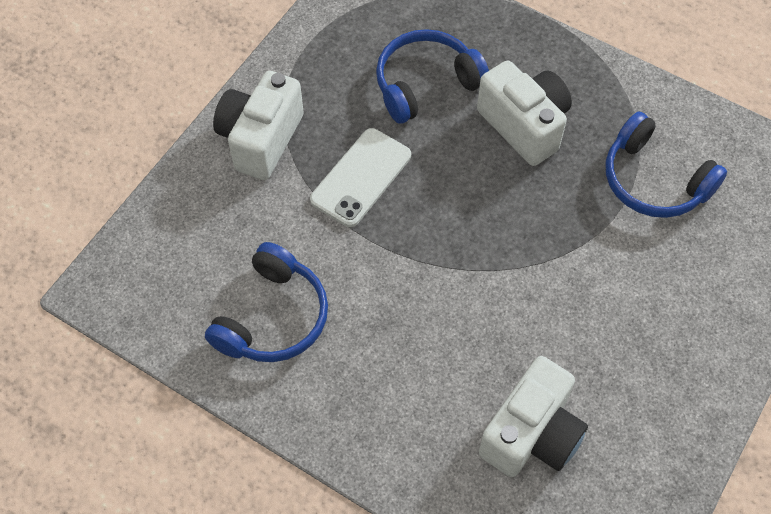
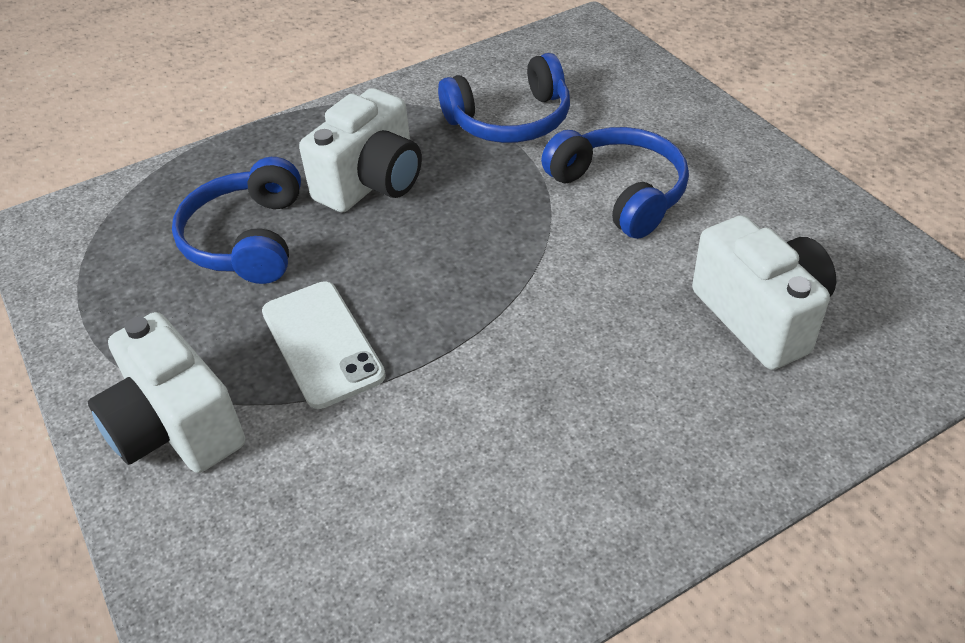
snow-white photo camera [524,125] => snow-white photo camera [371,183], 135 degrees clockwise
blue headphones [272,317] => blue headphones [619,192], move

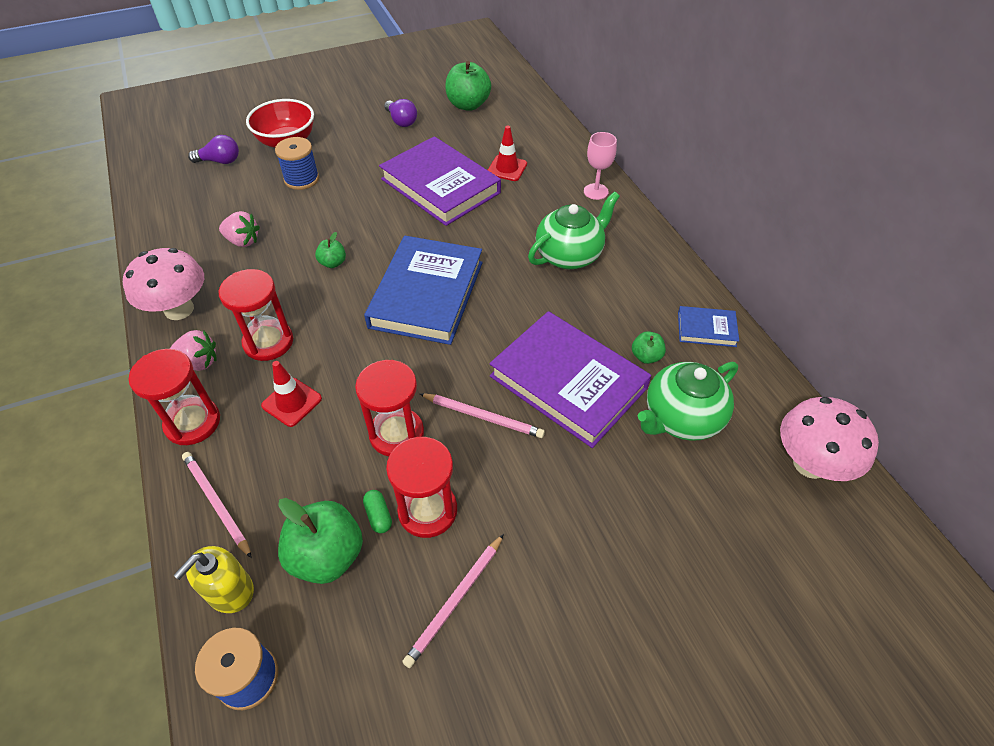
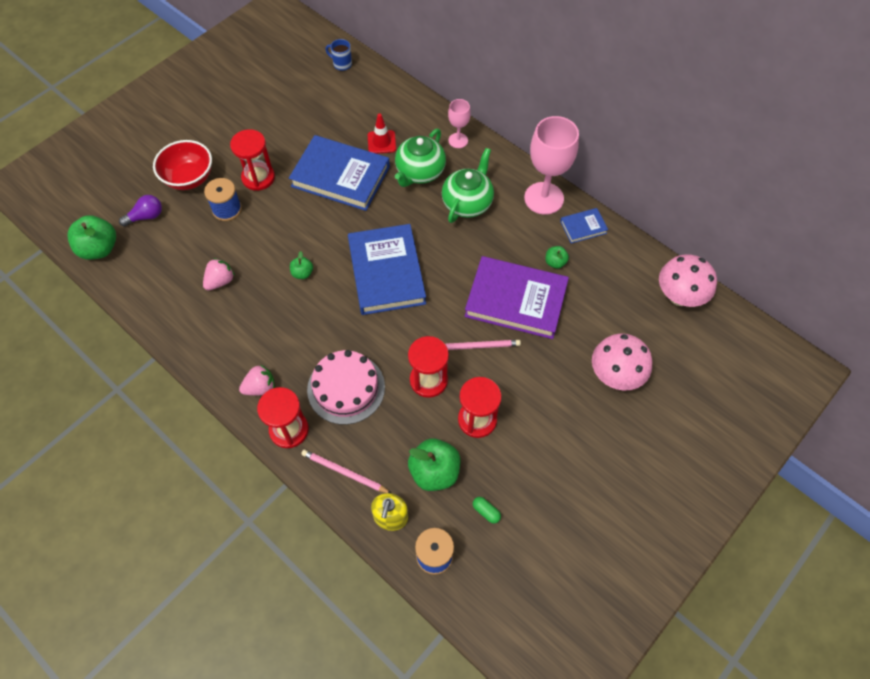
emerald toy apple [468,105] => emerald toy apple [99,249], move
purple light bulb [401,121] => nothing
purple book [440,186] => blue book [340,176]
rosy strawberry [243,241] => rosy strawberry [220,281], 45 degrees counterclockwise
rosy mushroom [179,309] => rosy mushroom [615,375], move
red hourglass [268,342] => red hourglass [258,177], move
red traffic cone [292,402] => rosy gateau [346,388]
emerald teapot [681,418] => emerald teapot [420,172], move
emerald capsule [378,515] => emerald capsule [486,511], move
rosy wooden pencil [455,601] => nothing
nothing => blue tea mug [341,64]
nothing => rosy wine glass [544,198]

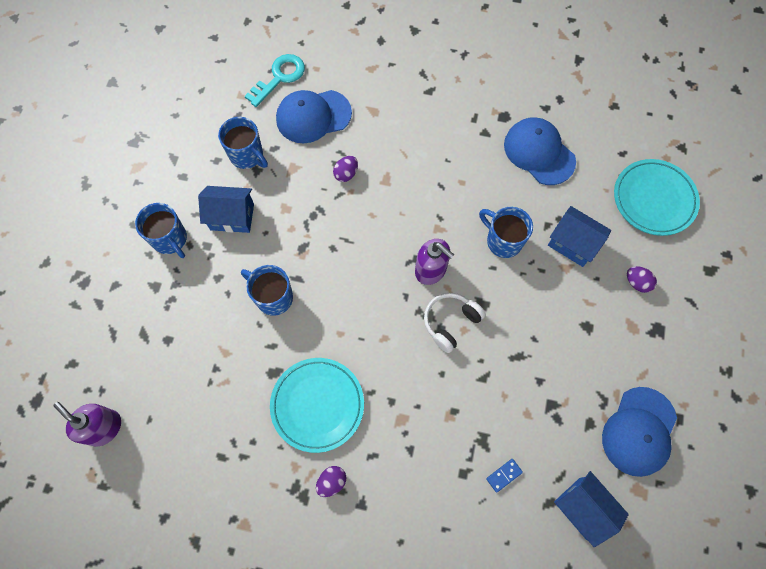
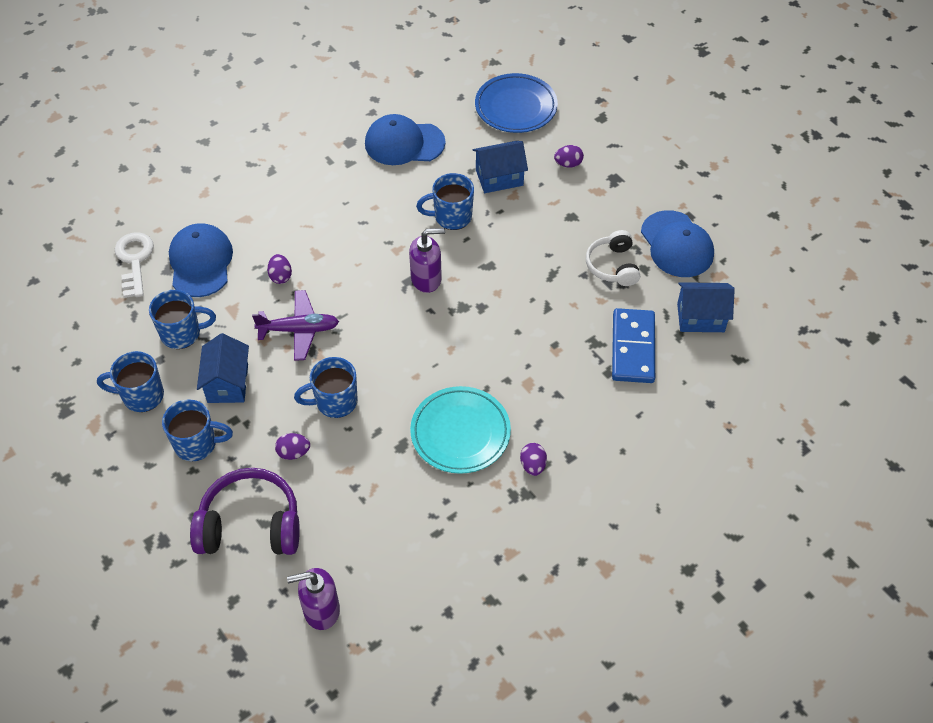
turquoise latchkey [280,77] => snow-white latchkey [134,260]
blue cap [313,116] => blue cap [201,262], 150 degrees clockwise
turquoise plate [654,199] => blue plate [516,107]
blue cottage [232,217] => blue cottage [228,383], 45 degrees counterclockwise
snow-white headphones [450,322] => snow-white headphones [613,266], move
blue domino [504,475] => blue domino [633,348], x2.49
nothing => purple plane [299,330]
nothing => blue tea mug [141,396]
nothing => purple egg shape [293,453]
nothing => purple headphones [250,525]

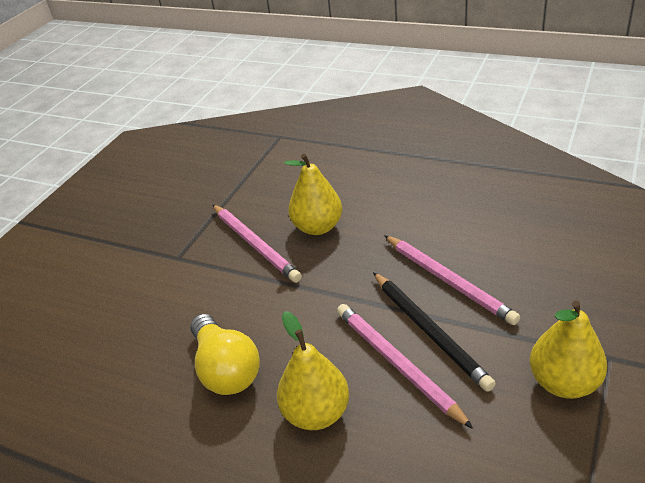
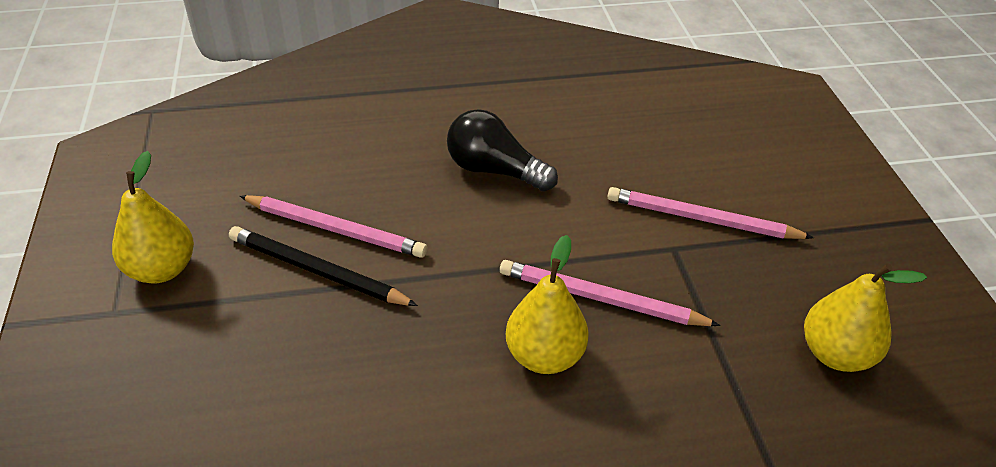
rosy wooden pencil [448,280] => rosy wooden pencil [702,219], move
yellow pear [316,413] => yellow pear [835,354], move
yellow light bulb [226,369] => ebony light bulb [494,170]

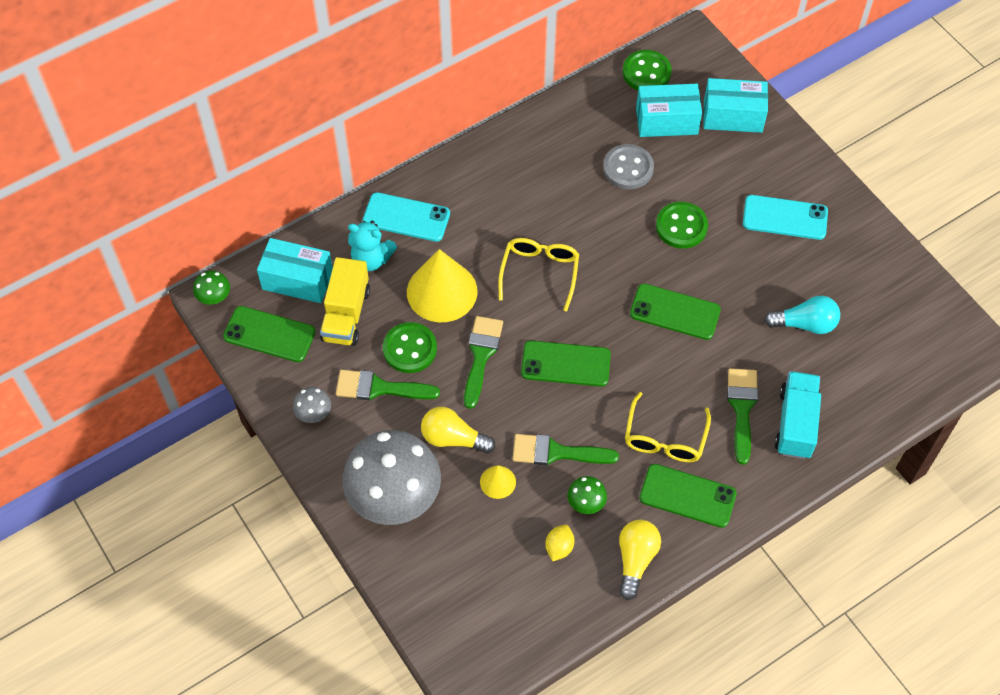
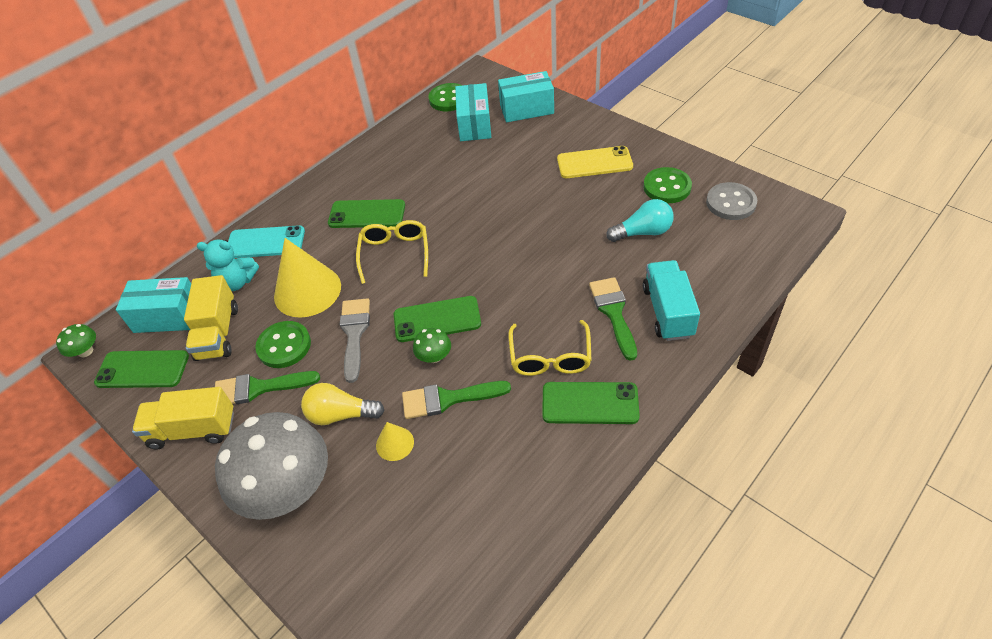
turquoise box [666,121] => turquoise box [474,124], 75 degrees counterclockwise
ash-grey shirt button [628,168] => ash-grey shirt button [731,203], move
turquoise mobile phone [785,217] => yellow mobile phone [594,163]
emerald shirt button [681,226] => emerald shirt button [667,187], move
emerald mobile phone [675,312] => emerald mobile phone [367,214], move
emerald brush [481,355] => ash-grey brush [354,333]
ash-grey mushroom [313,413] => yellow lorry [193,429]
emerald mushroom [586,502] => emerald mushroom [434,356], move
yellow light bulb [635,560] => nothing
yellow lemon [559,547] => nothing

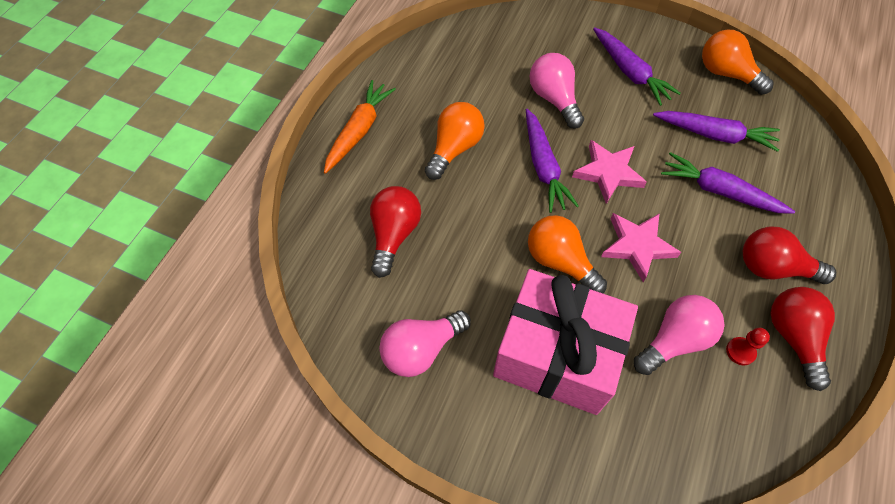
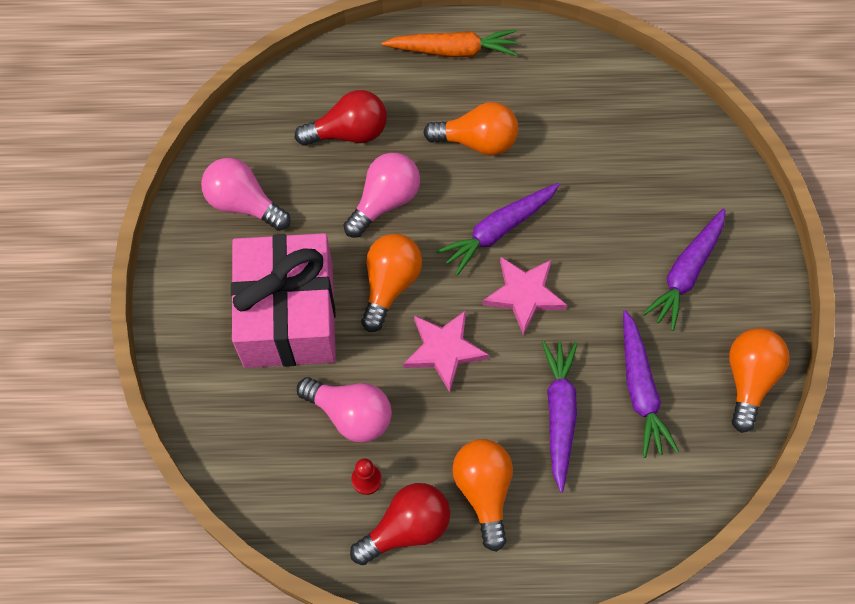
rosy light bulb [554,99] => rosy light bulb [385,201], move
red light bulb [773,268] => bright orange light bulb [484,491]

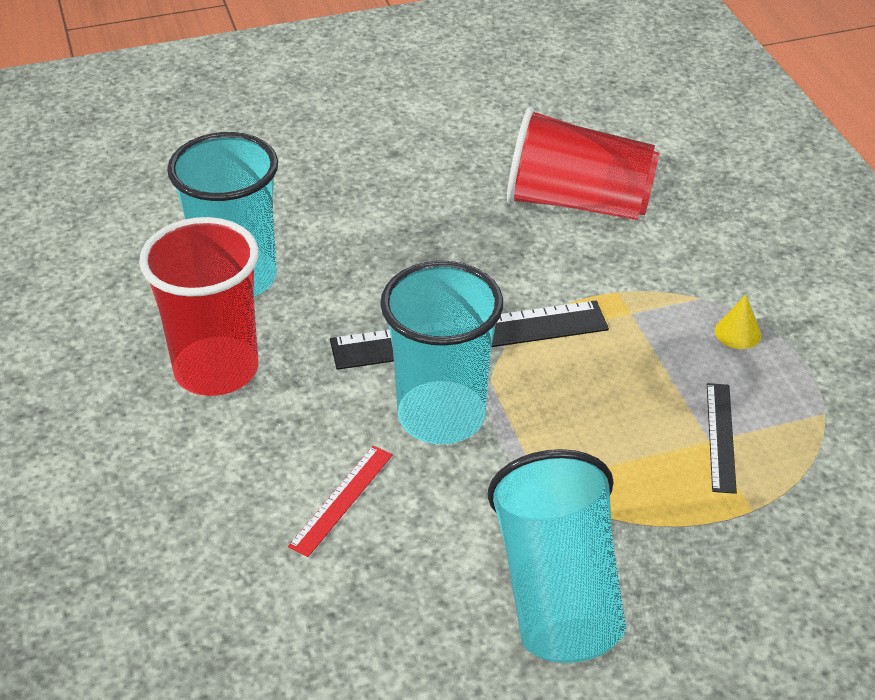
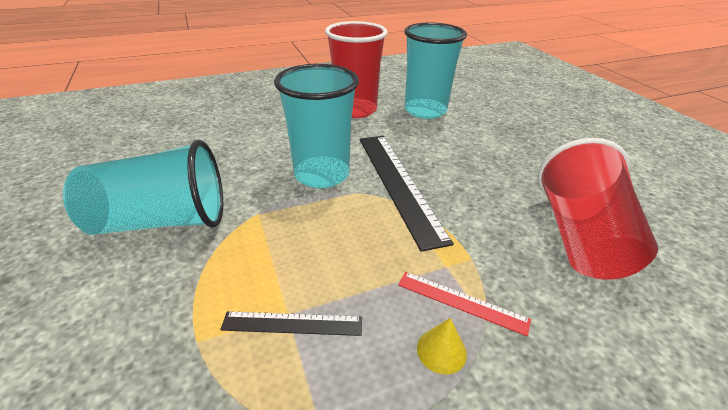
red measuring stick [341,499] => red measuring stick [461,302], move

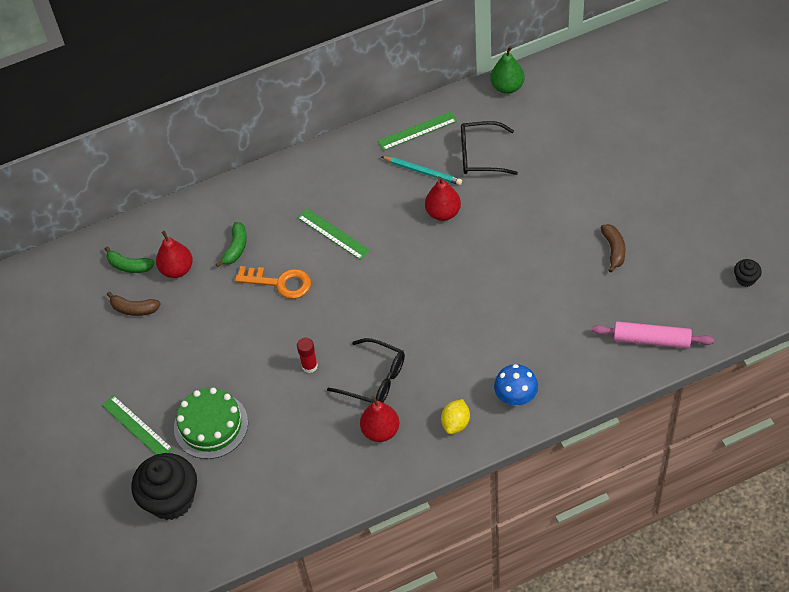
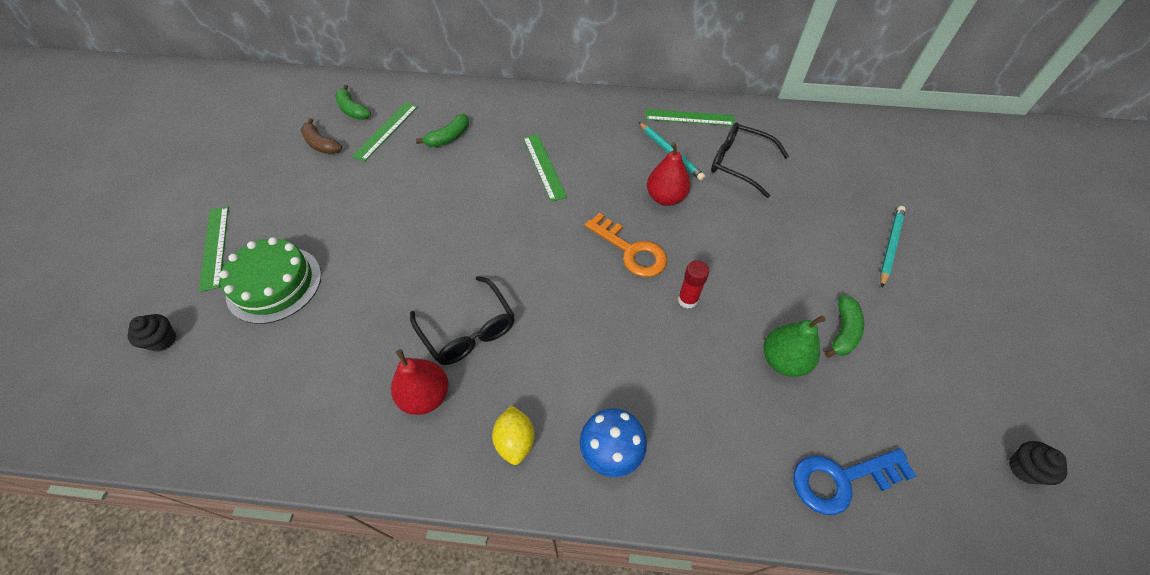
emerald pear [507,87] => emerald pear [783,360], move
brown banana [614,250] => emerald banana [843,331]
red pear [177,269] => emerald measuring stick [386,131]
bright orange latchkey [280,283] => bright orange latchkey [631,250], move
rosy pastry roller [651,339] => blue latchkey [841,479]
red stick of glue [309,366] => red stick of glue [687,300], move
yellow lemon [456,423] => yellow lemon [515,441], 60 degrees counterclockwise
ebony muffin [171,499] => ebony muffin [162,340], x0.44
nothing => turquoise wooden pencil [890,246]

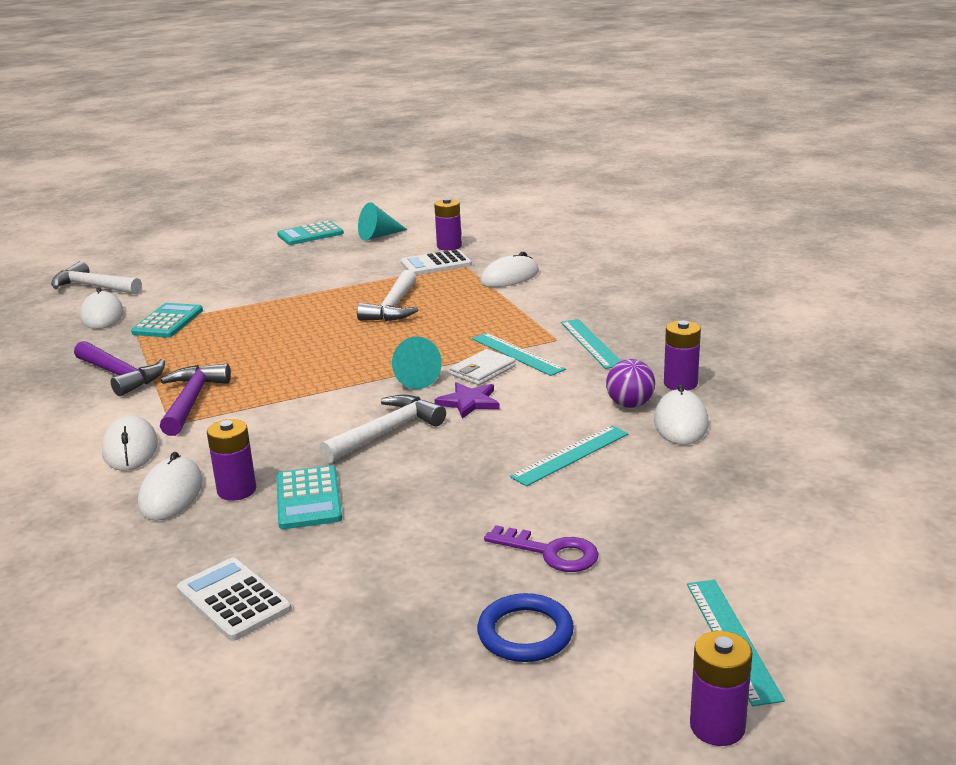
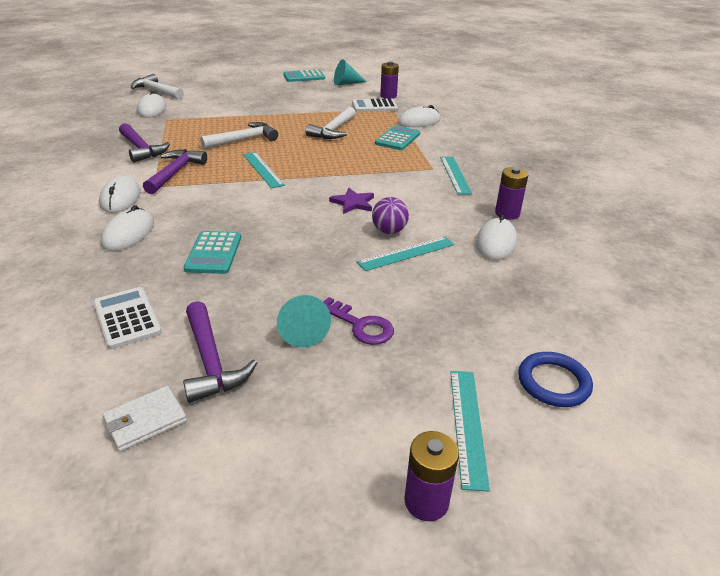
turquoise pocket calculator [168,322] => turquoise pocket calculator [397,139], move
turquoise measuring stick [517,354] => turquoise measuring stick [263,169], move
turquoise cone shape [412,378] => turquoise cone shape [302,330], move
snow-white billfold [482,370] => snow-white billfold [145,421], move
purple play ball [630,404] => purple play ball [389,231], move
snow-white claw hammer [387,432] => snow-white claw hammer [244,140], move
purple power cell [237,490] => nothing
blue hoop [525,633] => blue hoop [553,382], move
nothing => purple claw hammer [211,362]

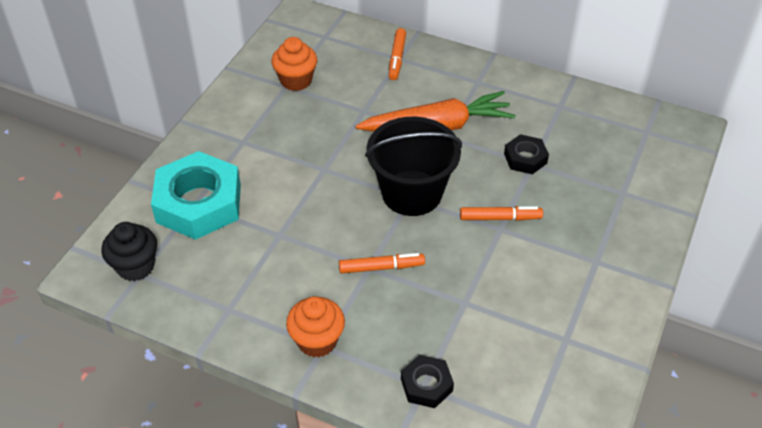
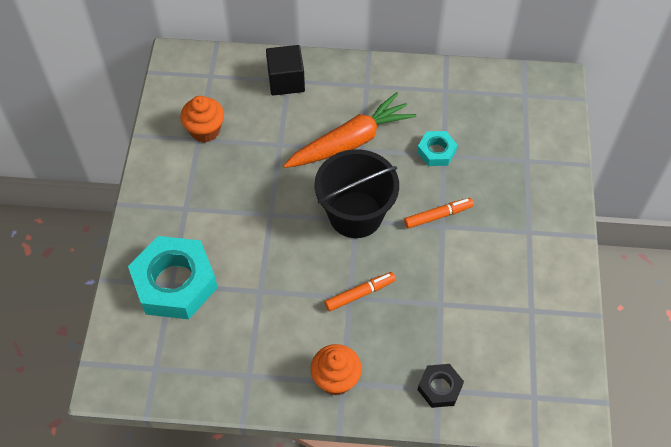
bright orange marker [397,58] => ebony block [286,81]
ebony nut [525,158] => turquoise nut [436,151]
ebony muffin [135,266] => nothing

